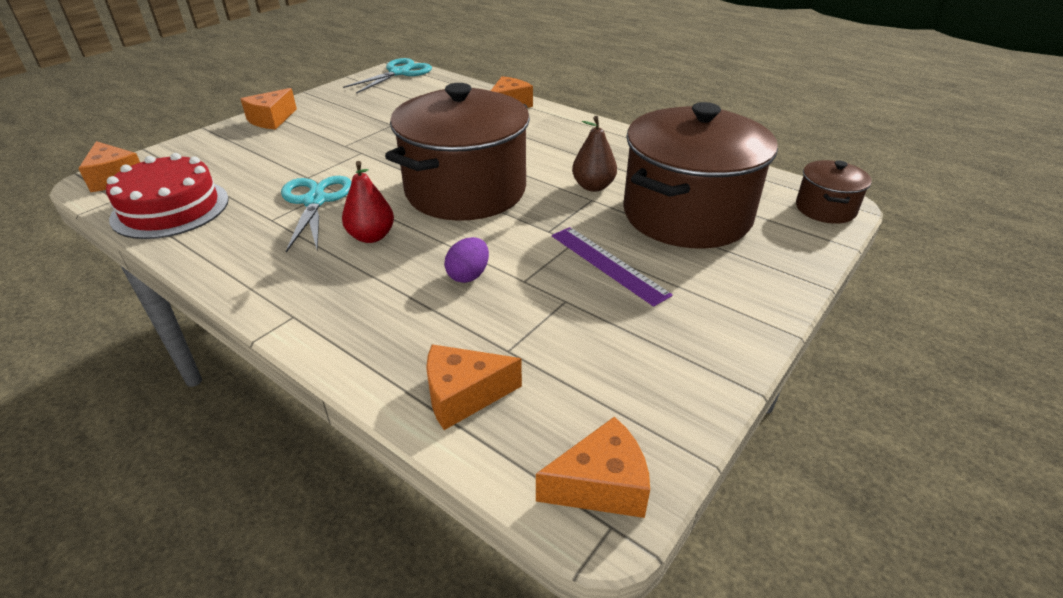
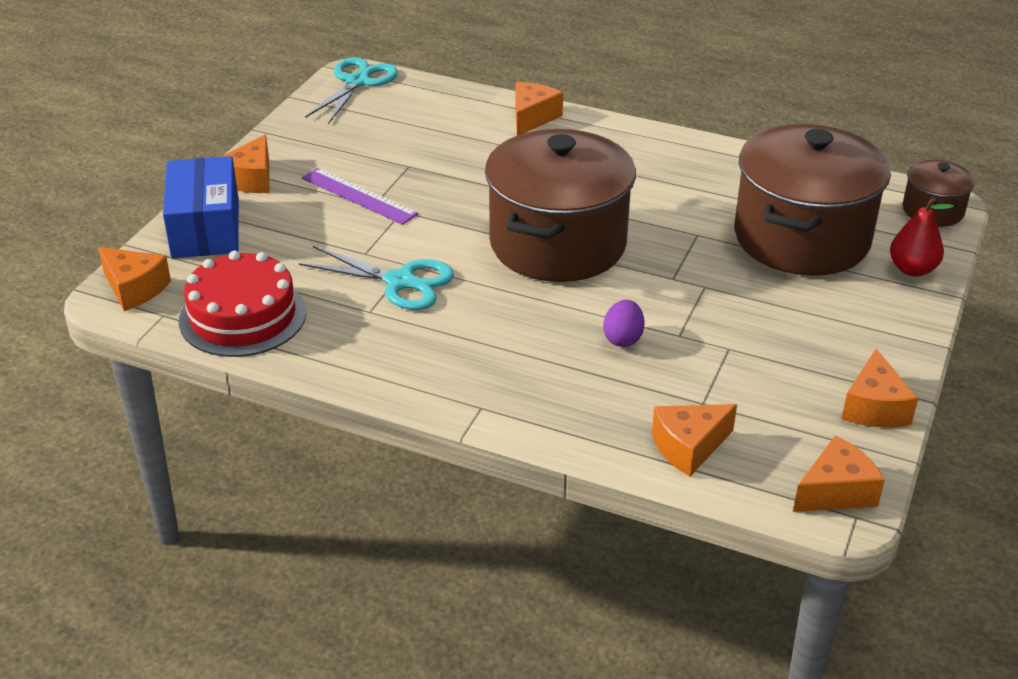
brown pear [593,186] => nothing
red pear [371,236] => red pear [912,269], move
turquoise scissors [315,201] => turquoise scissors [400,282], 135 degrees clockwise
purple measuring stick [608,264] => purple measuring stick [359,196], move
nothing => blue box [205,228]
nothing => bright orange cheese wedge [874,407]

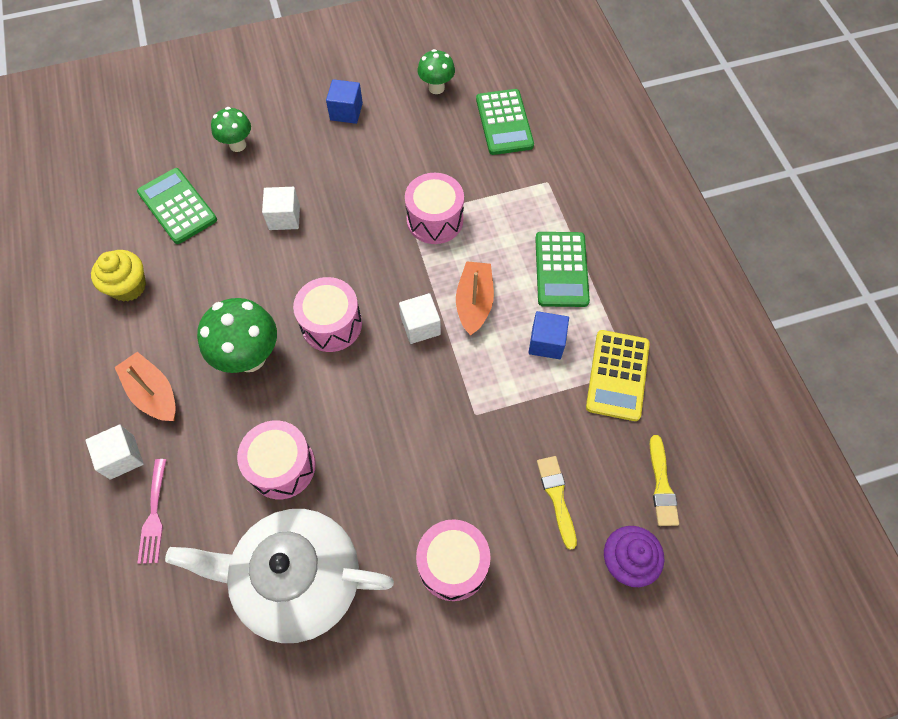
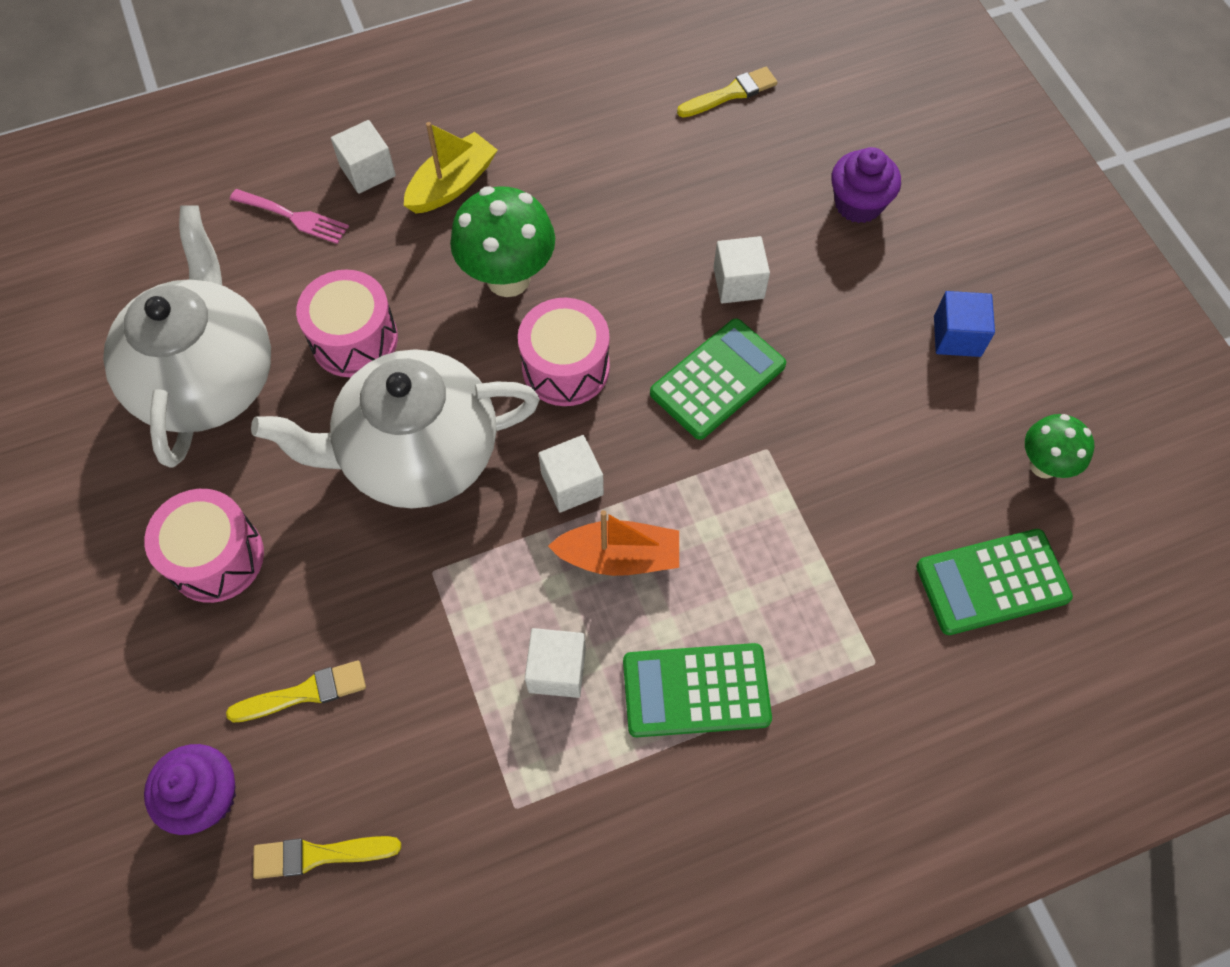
emerald mushroom [237,145] => purple muffin [858,204]
emerald pocket calculator [177,206] => emerald pocket calculator [717,379], move
rosy snare drum [435,220] => nothing
yellow muffin [128,286] => nothing
blue block [546,342] => snow-white block [557,670]
yellow pocket calculator [617,375] => nothing
bright orange boat [153,393] => yellow boat [452,184]
rosy dinner fork [154,516] => rosy dinner fork [294,217], 150 degrees counterclockwise
nothing => yellow brush [730,93]
nothing => snow-white teapot [417,455]

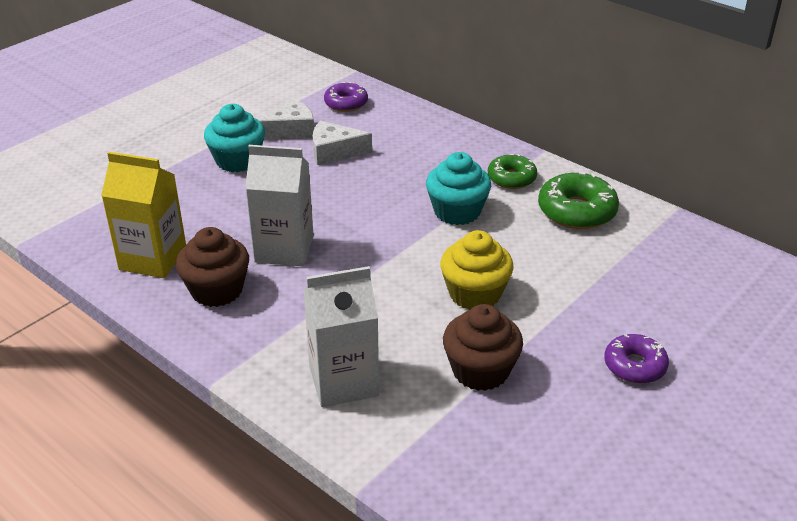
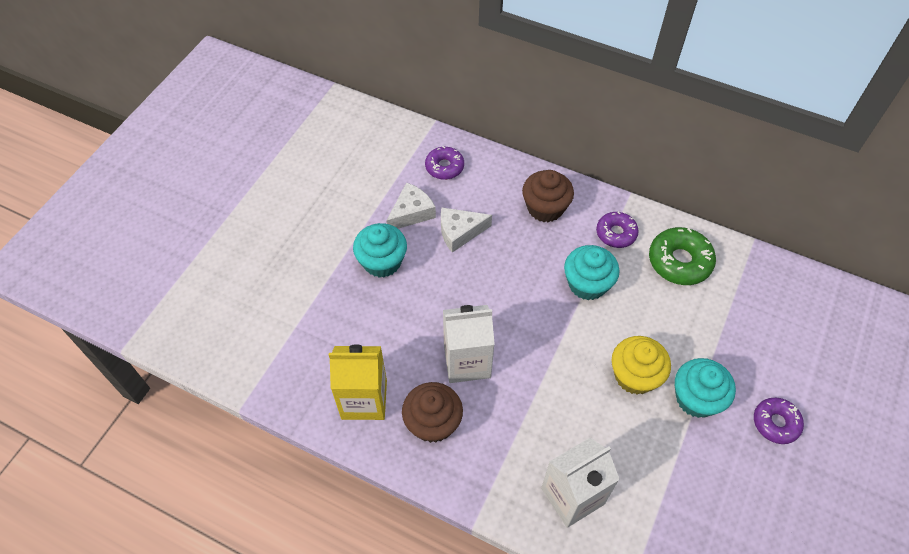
emerald doughnut [511,178] => purple doughnut [616,233]
brown muffin [480,371] => brown muffin [545,208], move
nothing => turquoise muffin [696,398]

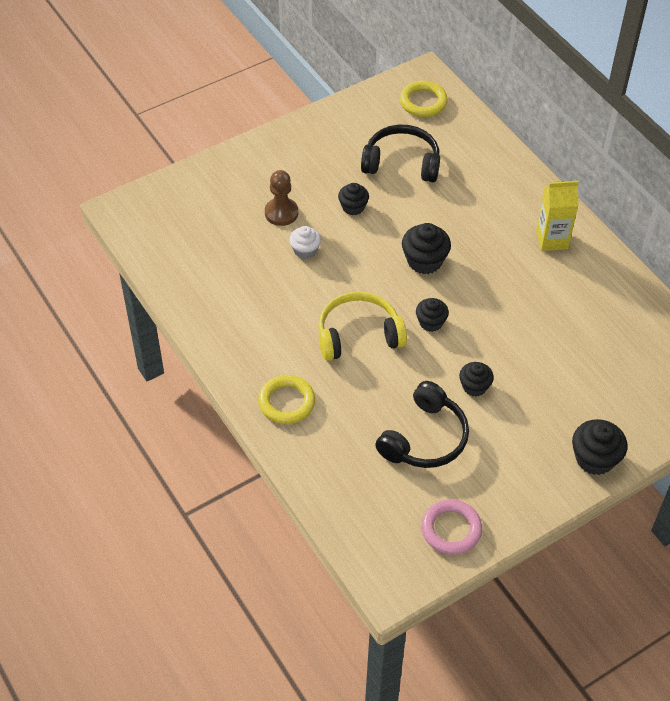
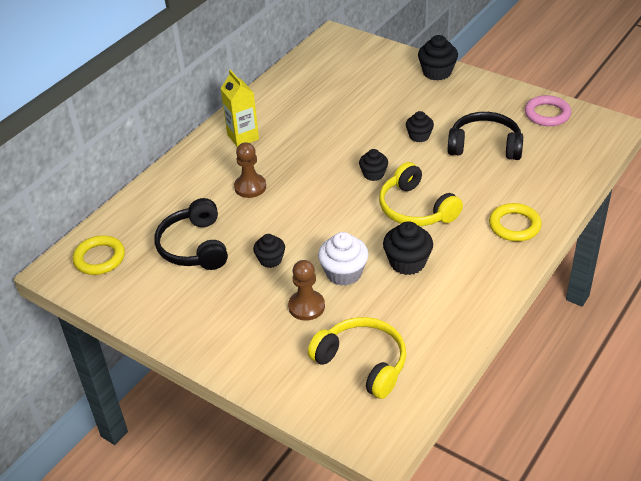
ebony muffin [424,261] => ebony muffin [407,262], move
snow-white muffin [305,250] => snow-white muffin [344,273], x1.54
nothing => brown game pawn [250,187]
nothing => yellow headphones [362,363]

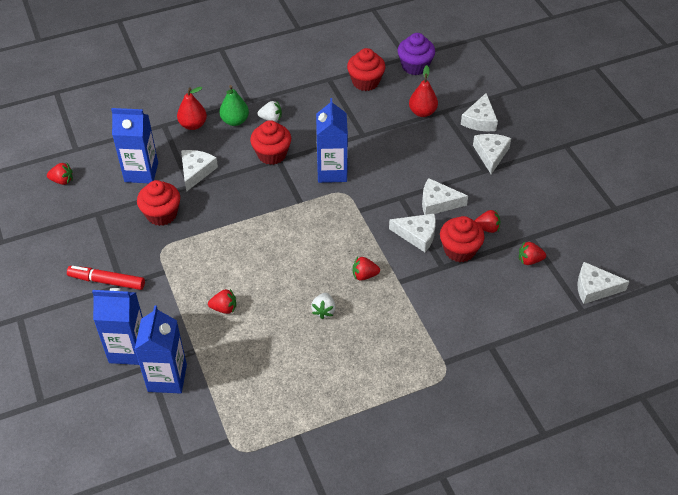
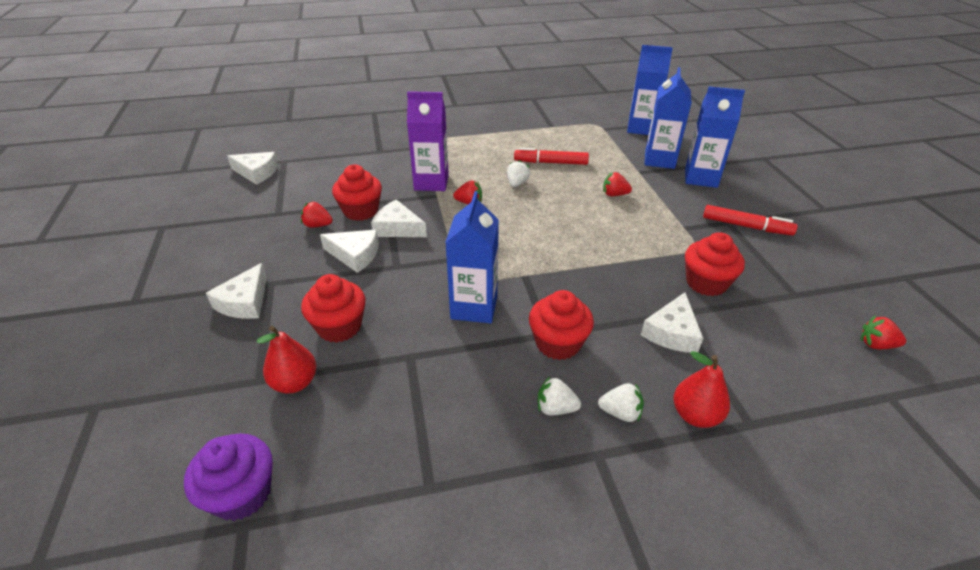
red muffin [365,82] => red muffin [339,327], move
emerald pear [235,121] => snow-white strawberry [620,412]
snow-white cheese wedge [480,120] => nothing
blue carton [141,172] => blue carton [641,128], move
red strawberry [529,260] => nothing
nothing => purple carton [431,182]
nothing => red marker [550,162]

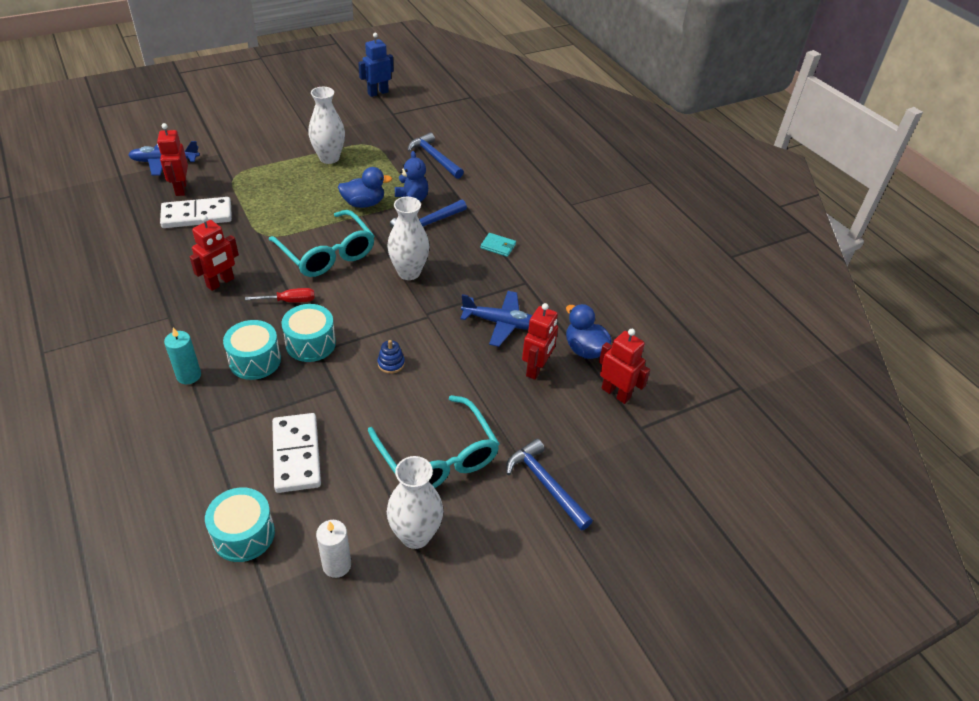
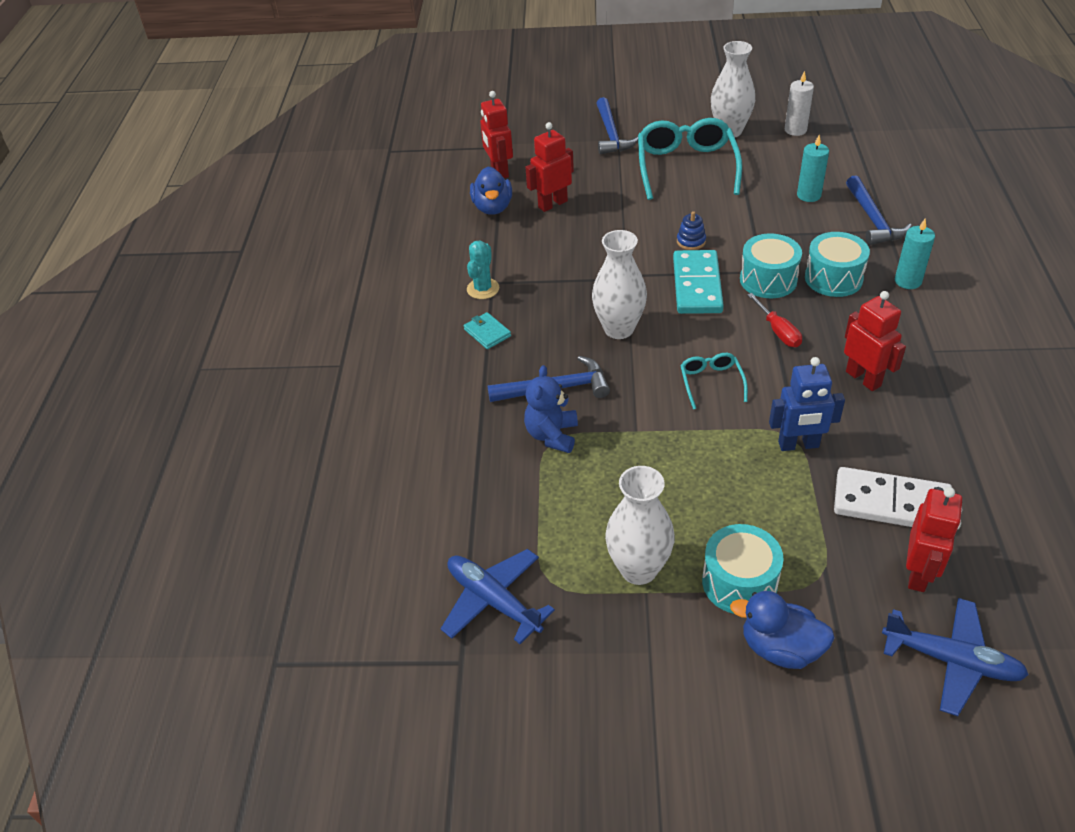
blue robot figure [378,93] => blue robot figure [798,445], move
blue claw hammer [434,158] => blue claw hammer [873,219], move
blue toy duck [364,203] => blue toy duck [780,648], move
turquoise eyeglasses [327,253] => turquoise eyeglasses [711,383], x0.49
red robot figure [220,282] => red robot figure [863,378], 75 degrees clockwise
red screwdriver [290,301] => red screwdriver [778,331], 135 degrees counterclockwise
blue plane [501,323] => blue plane [493,601], move
snow-white domino [297,455] => turquoise candle [808,195]
turquoise snare drum [243,534] => turquoise snare drum [739,582], move
nothing => turquoise saguaro cactus [483,289]
nothing => turquoise domino [697,285]

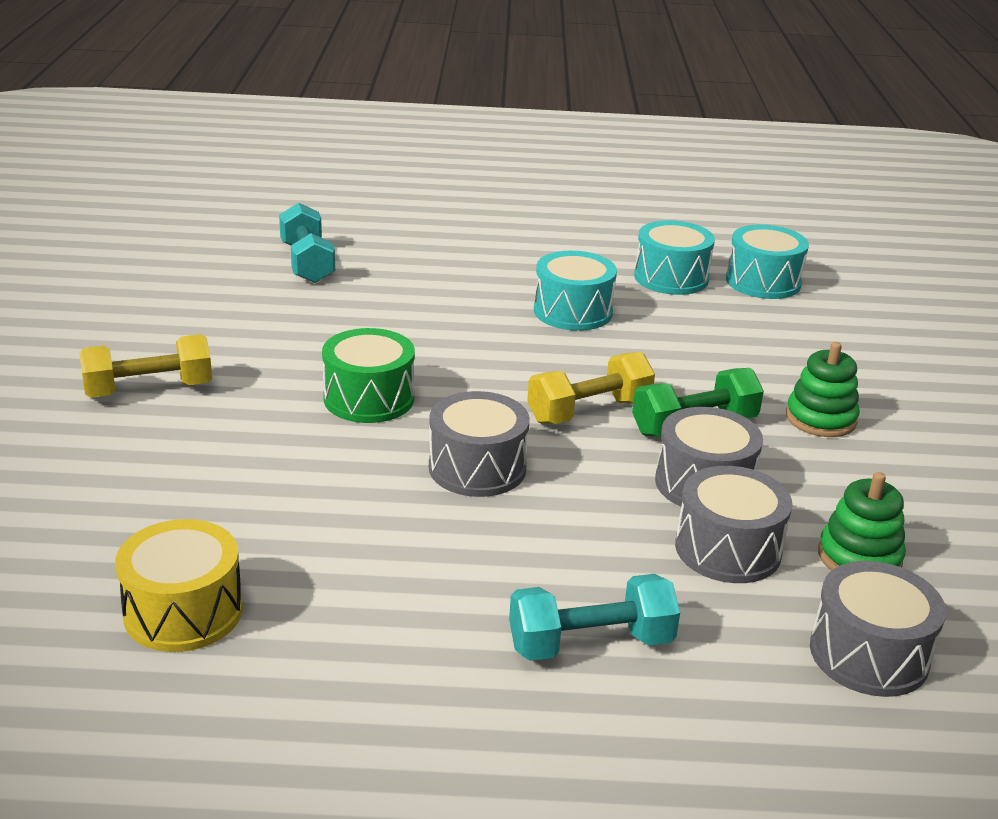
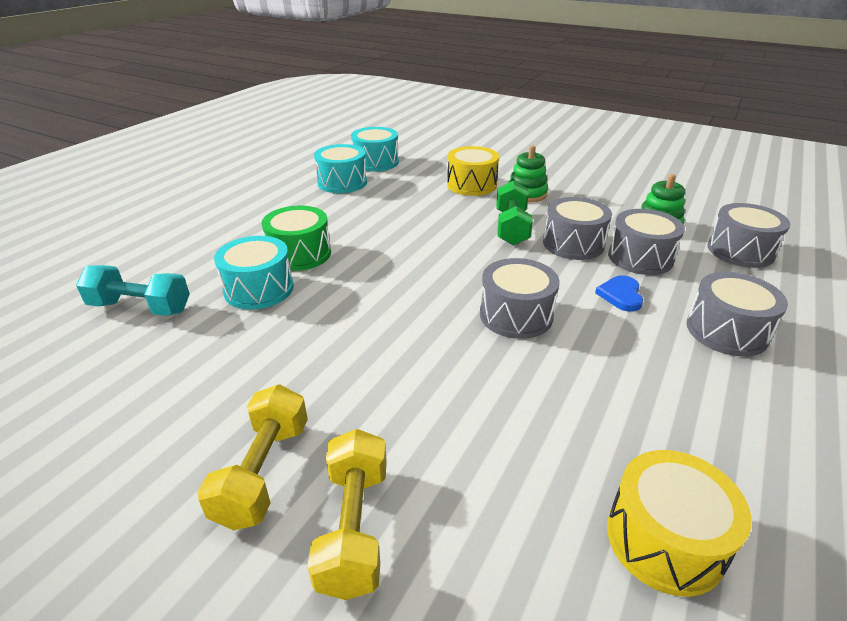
turquoise snare drum [573,311] => turquoise snare drum [259,289], move
emerald snare drum [369,398] => emerald snare drum [300,254], move
yellow free weight [589,411] => yellow free weight [354,527], move
turquoise free weight [590,643] => ash-grey snare drum [726,331]
nothing => yellow snare drum [471,185]
nothing => blue love heart [621,295]

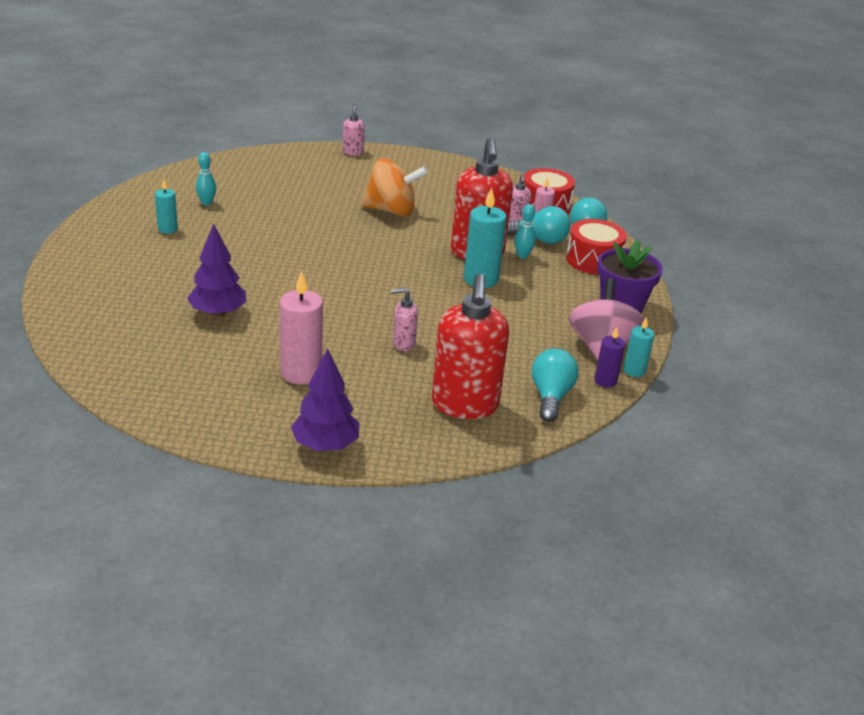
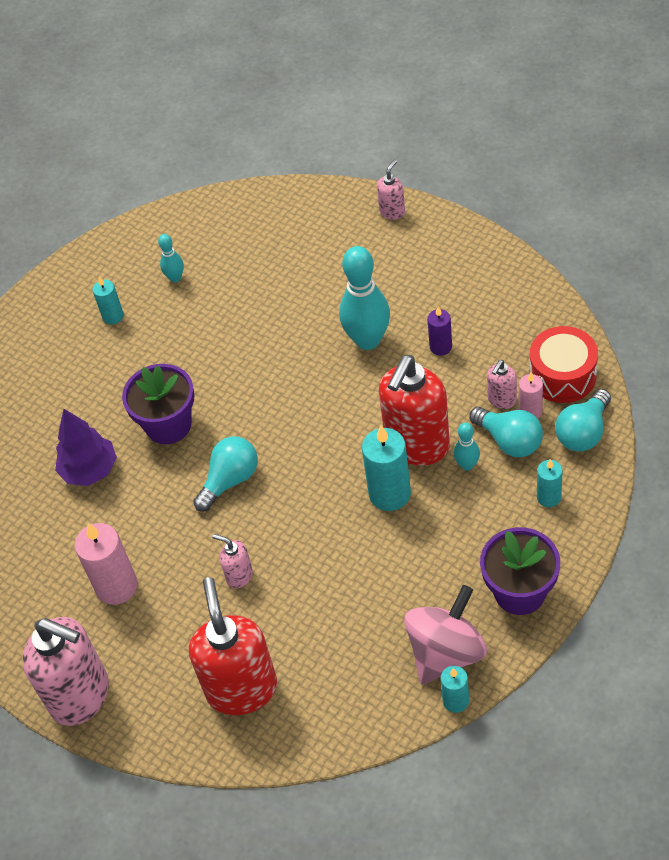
bright orange spinning top [391,211] => turquoise skittle [368,340]
red snare drum [593,260] => turquoise candle [548,497]
red soap pump [465,405] => red soap pump [241,688], 135 degrees clockwise
purple candle [605,381] => purple candle [440,347], move
purple fir tree [325,445] => rosy soap pump [81,696]
turquoise light bulb [550,396] => turquoise light bulb [230,480], move
nothing => purple plant pot [168,425]

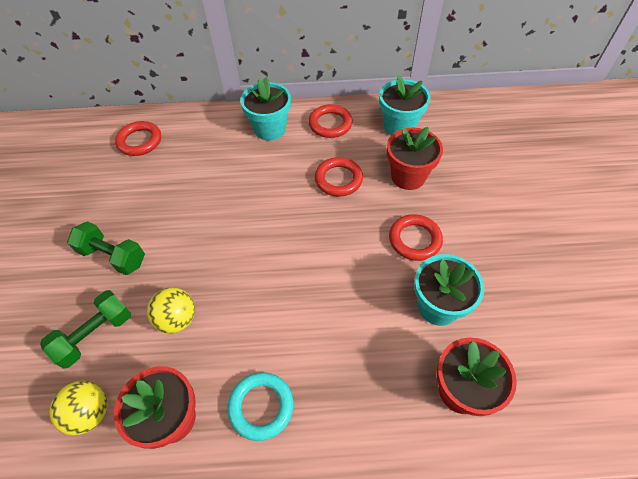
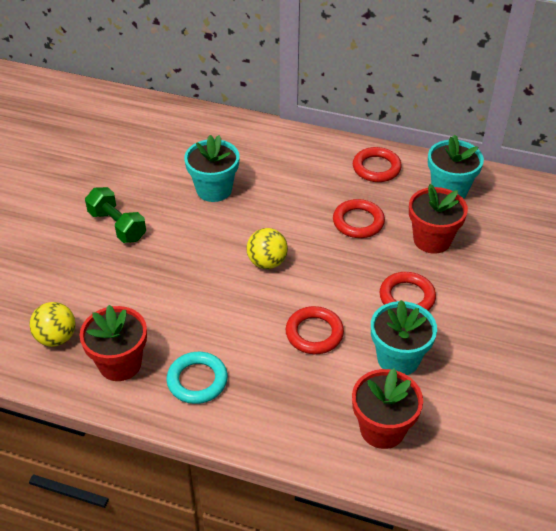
turquoise plant pot [270,129] => turquoise plant pot [214,190], move
red hoop [140,141] => red hoop [314,333], move
yellow play ball [177,319] => yellow play ball [267,262], move
emerald free weight [95,334] => nothing

